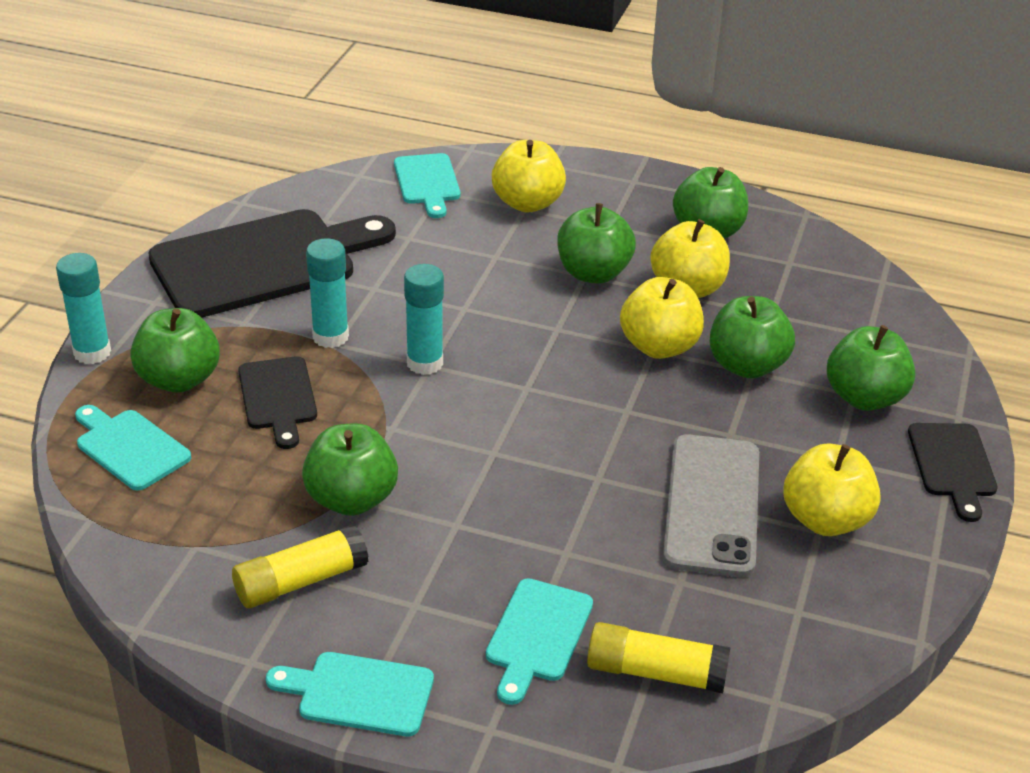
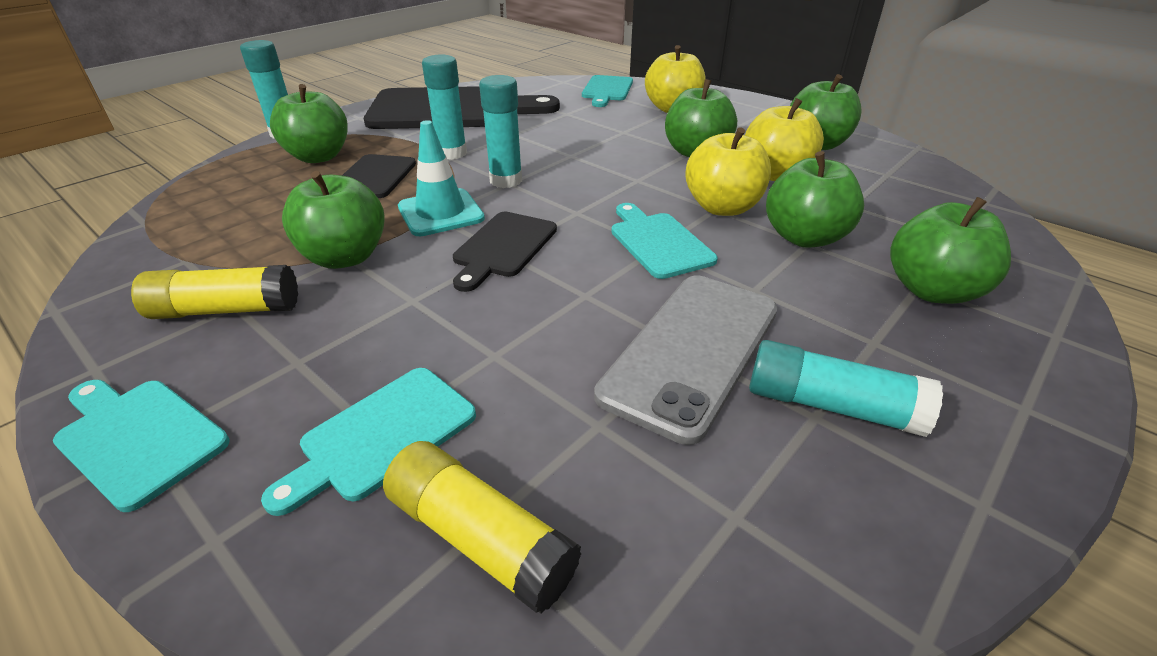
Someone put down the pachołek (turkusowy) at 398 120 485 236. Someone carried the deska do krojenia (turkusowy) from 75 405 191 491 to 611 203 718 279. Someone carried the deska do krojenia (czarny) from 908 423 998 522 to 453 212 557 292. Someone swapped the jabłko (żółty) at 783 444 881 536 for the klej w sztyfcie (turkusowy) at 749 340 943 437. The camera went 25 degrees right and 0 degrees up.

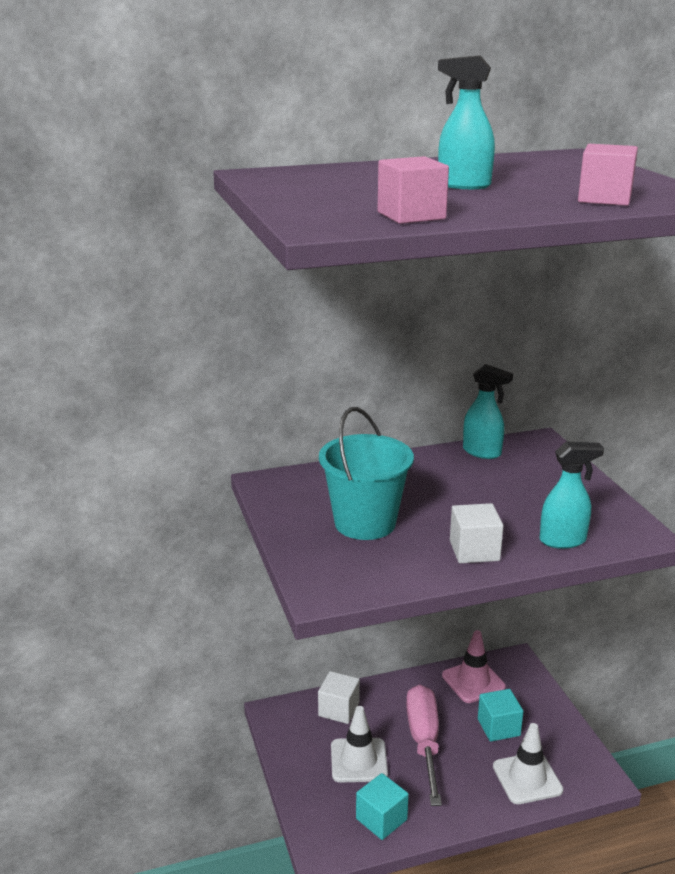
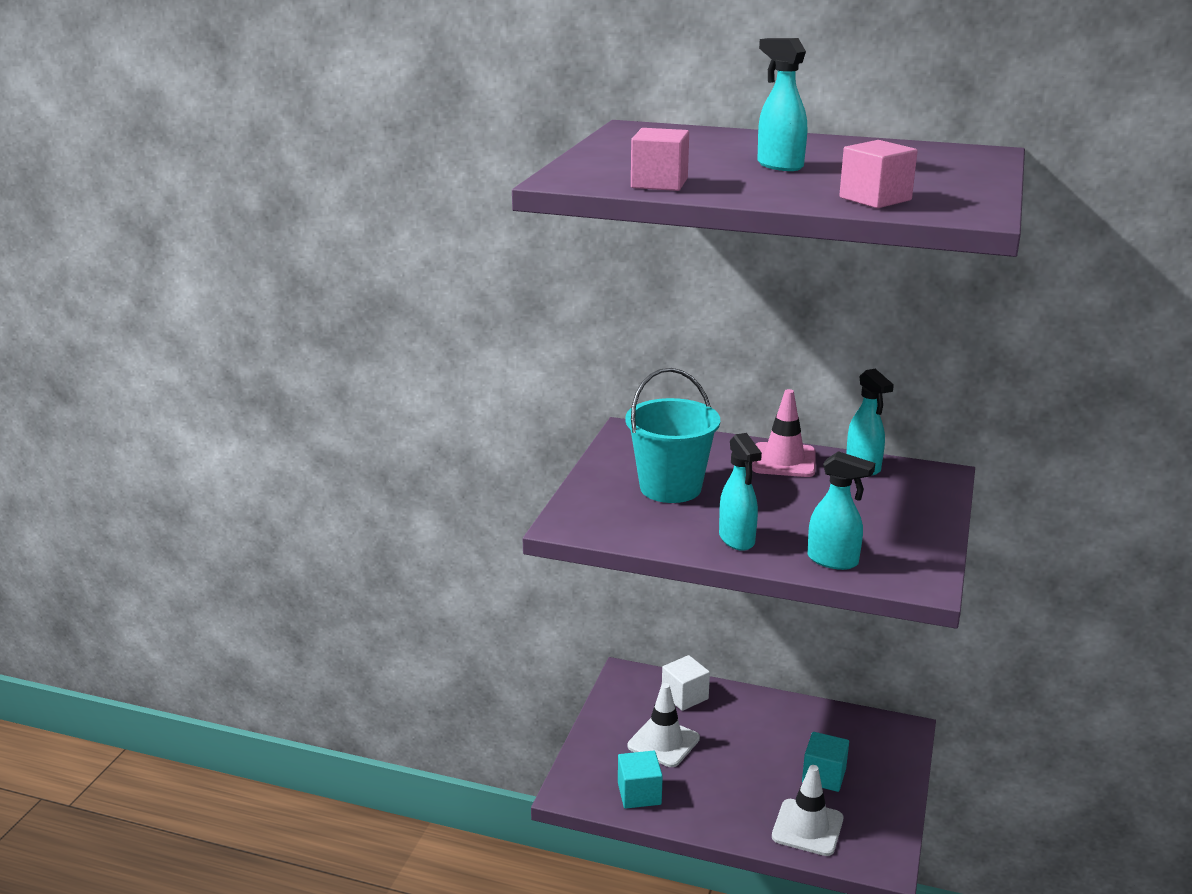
Someone took away the śrubokręt (różowy) at 406 684 442 806. Someone carried the pachołek (różowy) from 442 630 506 703 to 752 389 816 477. Someone swapped the sześcian (biały) at 450 503 504 563 for the spryskiwacz (turkusowy) at 719 433 762 551. The camera went 35 degrees right and 0 degrees up.

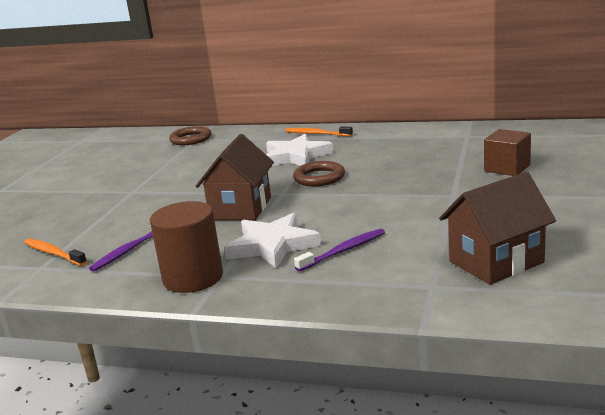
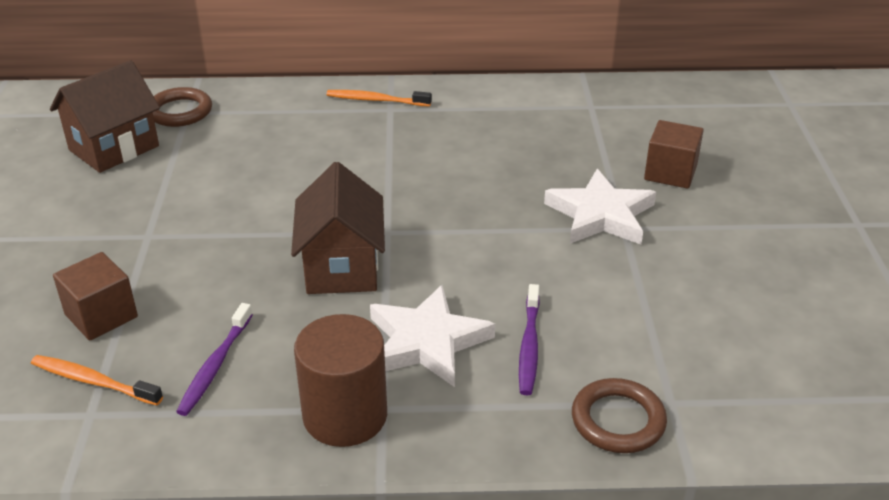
Someone put down the sześcian (brązowy) at 53 252 138 341. Someone carried the gwiazda (biały) from 266 134 333 166 to 544 169 656 245. Someone carried the pierścień (brązowy) from 293 161 345 186 to 572 378 667 453. Someone carried the domek (brązowy) from 439 172 556 285 to 50 60 160 173. Someone rotated the szczoteczka do zębów (fioletowy) at 294 229 385 271 by 150 degrees clockwise. The camera went 20 degrees left and 15 degrees up.

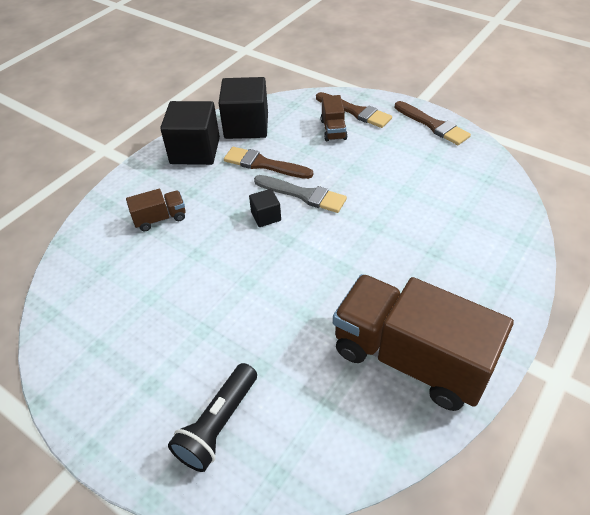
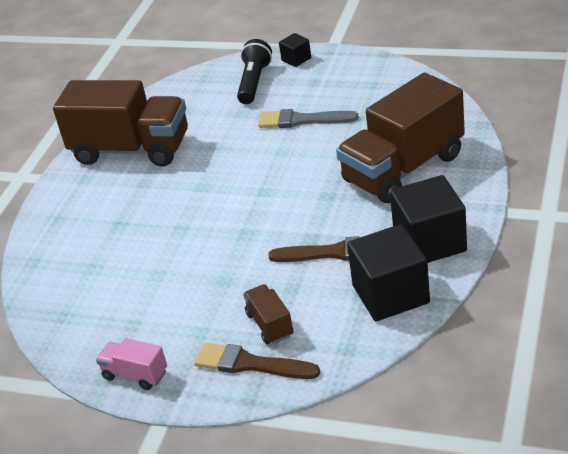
Someone carried the sześcian (czarny) from 249 189 281 227 to 279 33 311 67. Someone carried the pędzel (szary) from 254 175 347 213 to 258 109 358 128. Someone swapped the pędzel (brązowy) at 395 101 471 145 for the ciężarówka (różowy) at 96 338 167 390. Someone scaled the ciężarówka (brązowy) at 126 189 186 231 by 2.30. The camera went 165 degrees right and 10 degrees down.

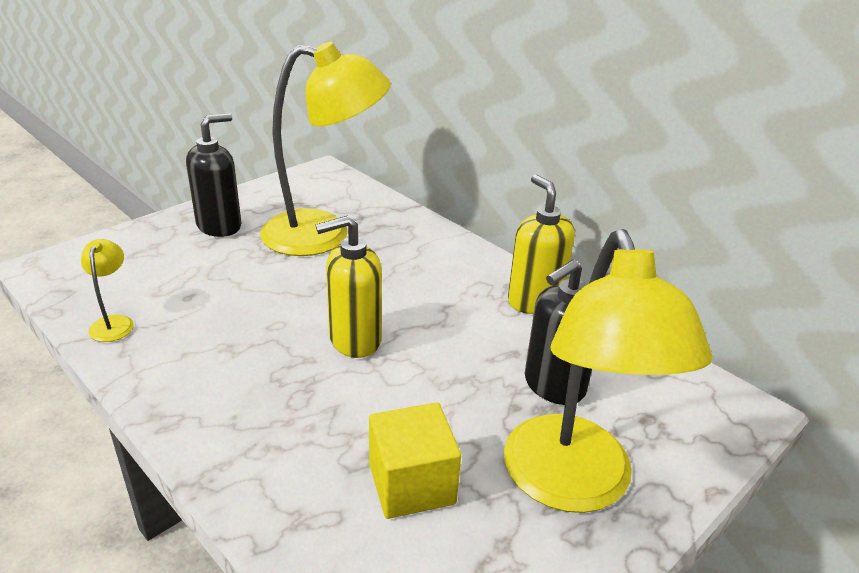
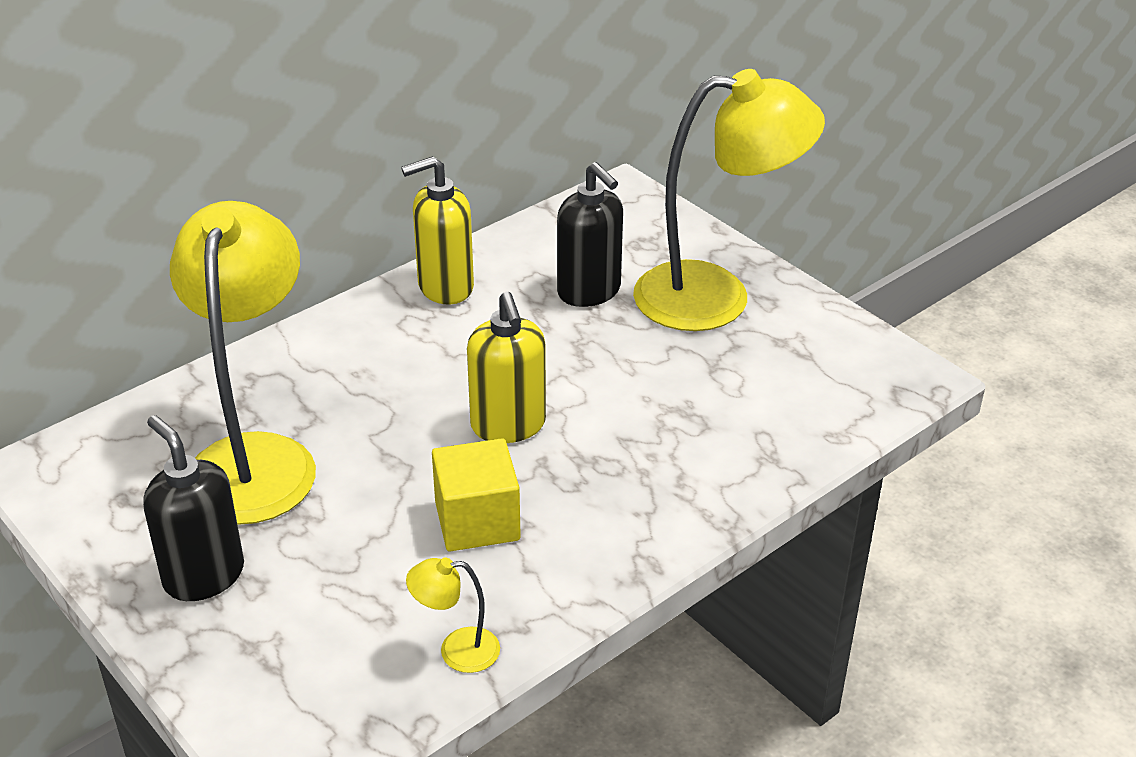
Someone carried the sześcian (żółty) from 369 403 461 519 to 432 438 521 551. The camera went 85 degrees left and 5 degrees up.

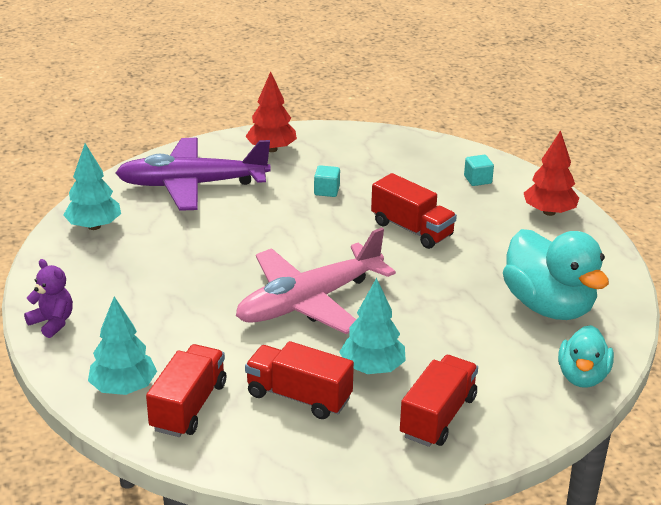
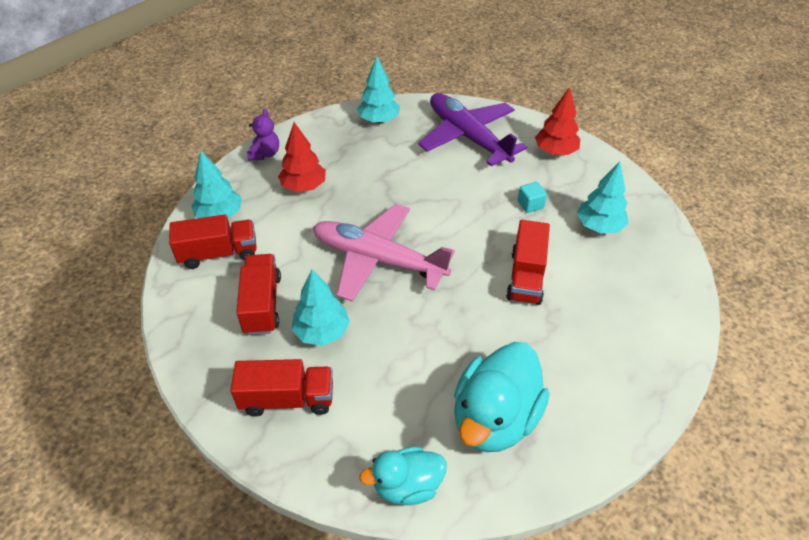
Someone took away the sześcian (turkusowy) at 464 155 494 186. Someone put down the drzewko (turkusowy) at 577 162 628 234. Someone carried the drzewko (czerwony) from 524 130 579 216 to 278 122 326 192. The camera went 60 degrees right and 15 degrees up.

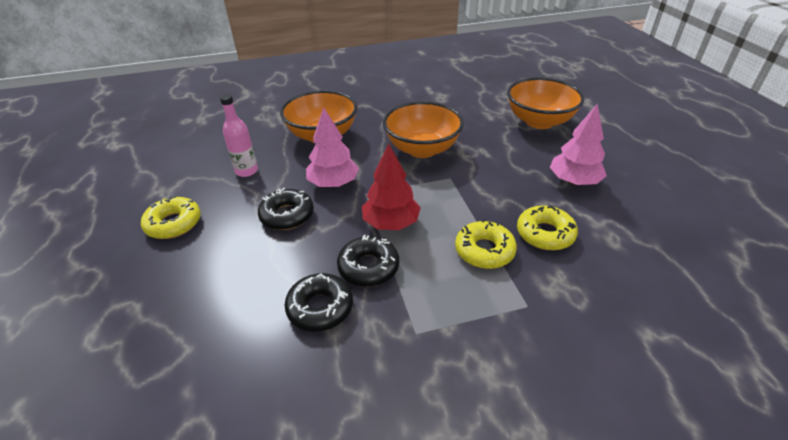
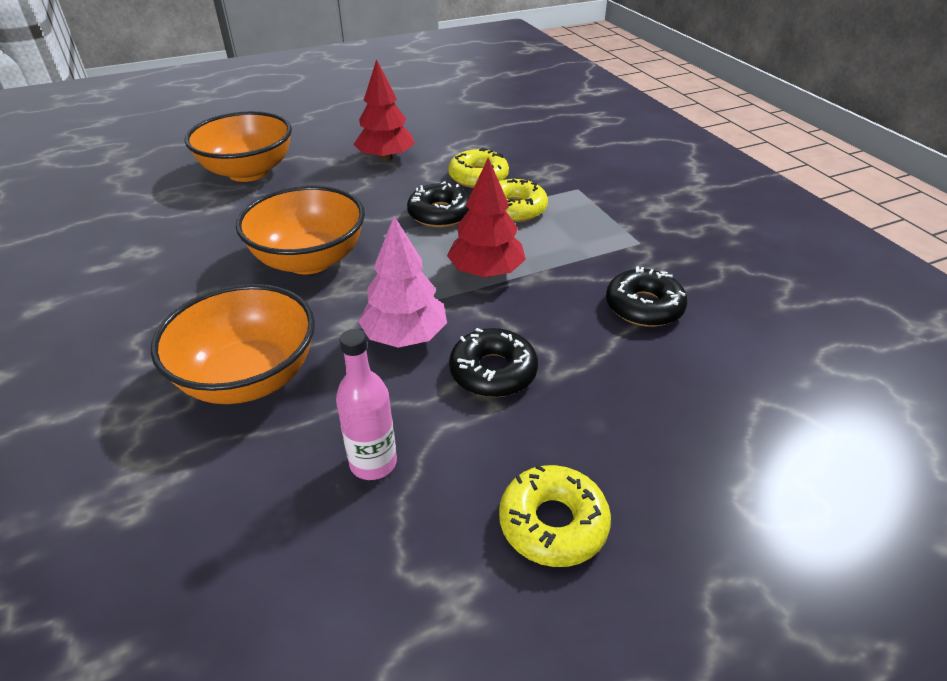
Someone carried the donut (czarny) from 337 235 399 287 to 407 181 470 228. Someone repainted the drzewko (różowy) at 550 104 607 185, which became the drzewko (czerwony) at 353 59 415 162. The camera went 100 degrees left and 0 degrees up.

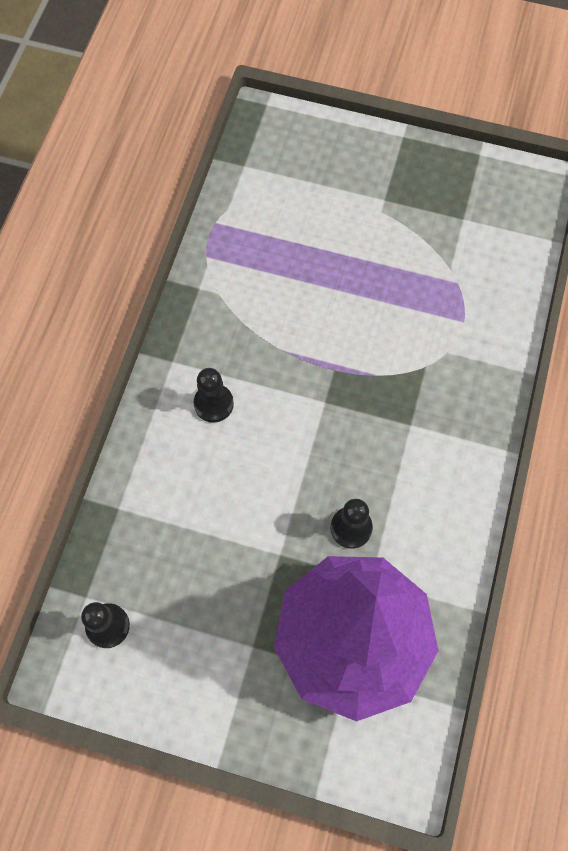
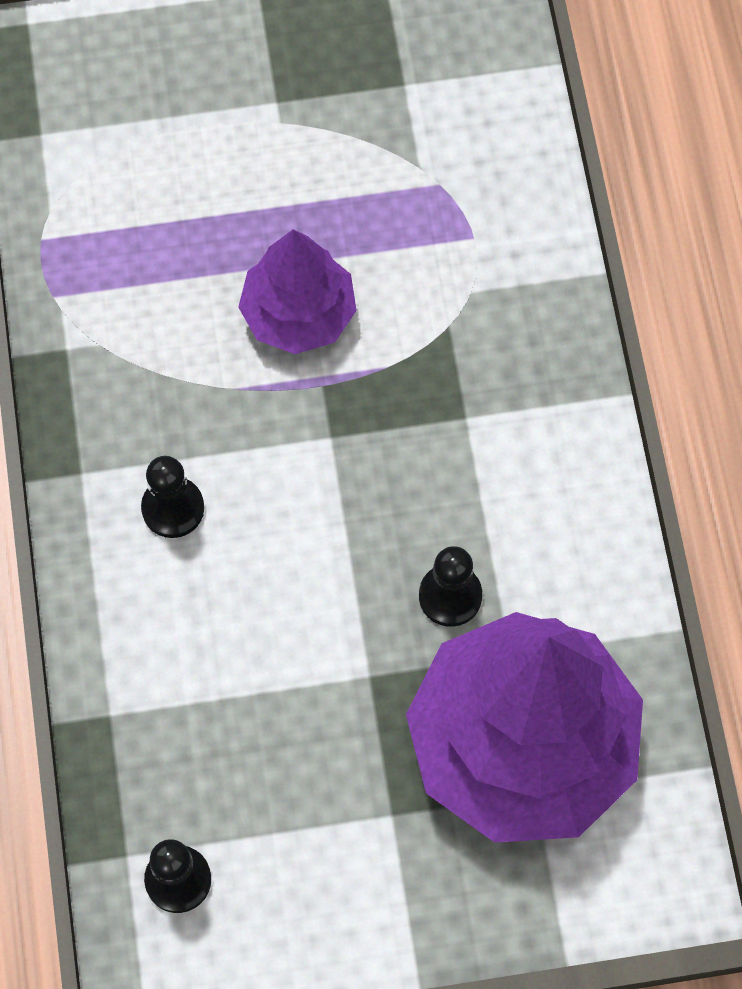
Someone put down the drzewko (fioletowy) at 238 229 357 354. The camera went 25 degrees left and 0 degrees up.

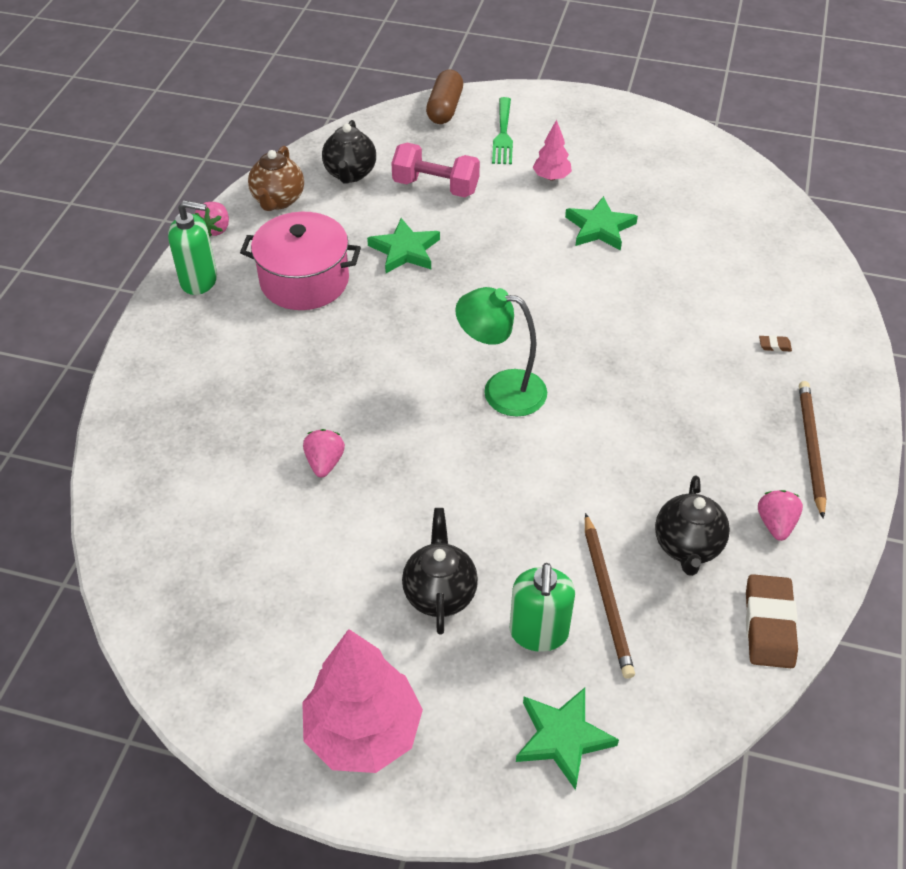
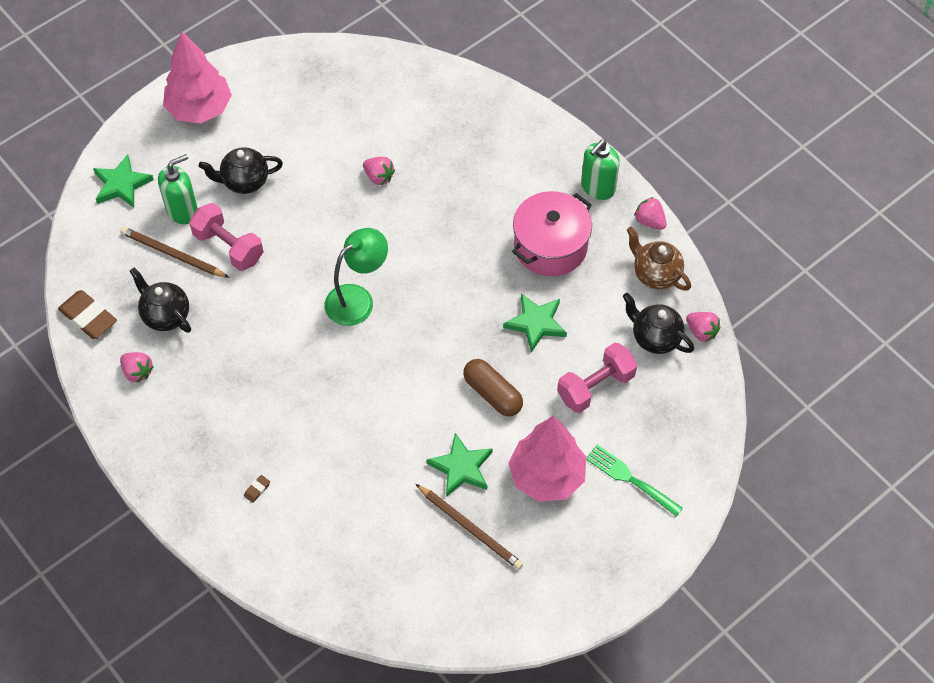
Someone put down the hantel (różowy) at 189 203 263 271. Someone put down the truskawka (różowy) at 686 312 720 342. Someone carried the kapsułka (brązowy) from 426 70 463 124 to 463 359 523 416. Someone carried the ołówek (brązowy) from 799 381 827 519 to 416 484 523 570. Someone rotated the imbryk (czarny) at 402 508 478 635 by 135 degrees clockwise. Someone rotated the dozownik mydła (zielony) at 510 563 575 652 by 105 degrees clockwise. Someone scaled the drzewko (różowy) at 533 120 572 180 by 2.02. The camera went 125 degrees right and 10 degrees up.

